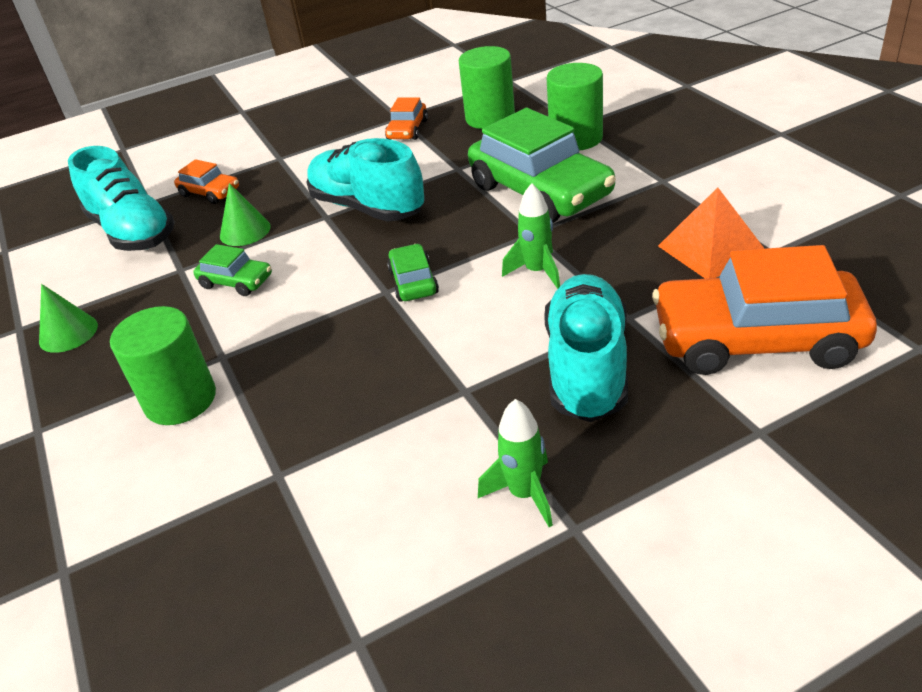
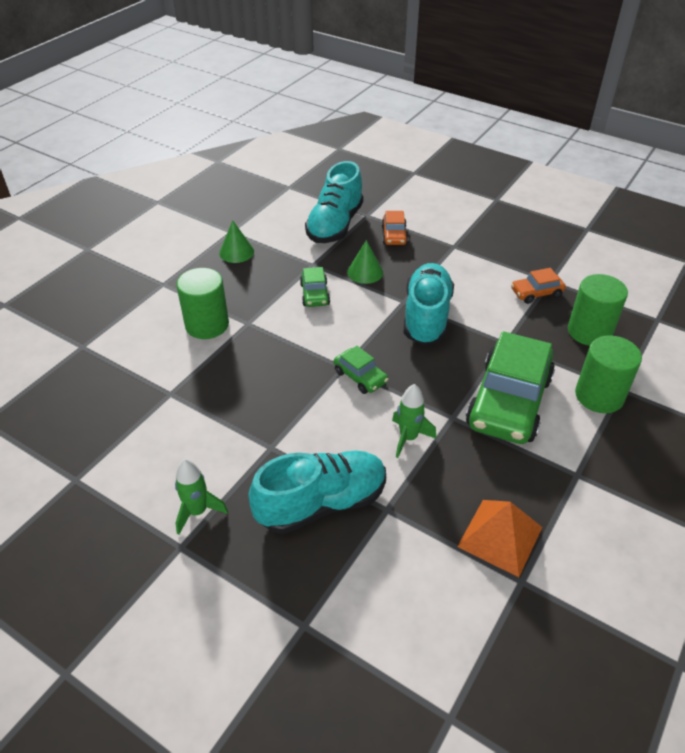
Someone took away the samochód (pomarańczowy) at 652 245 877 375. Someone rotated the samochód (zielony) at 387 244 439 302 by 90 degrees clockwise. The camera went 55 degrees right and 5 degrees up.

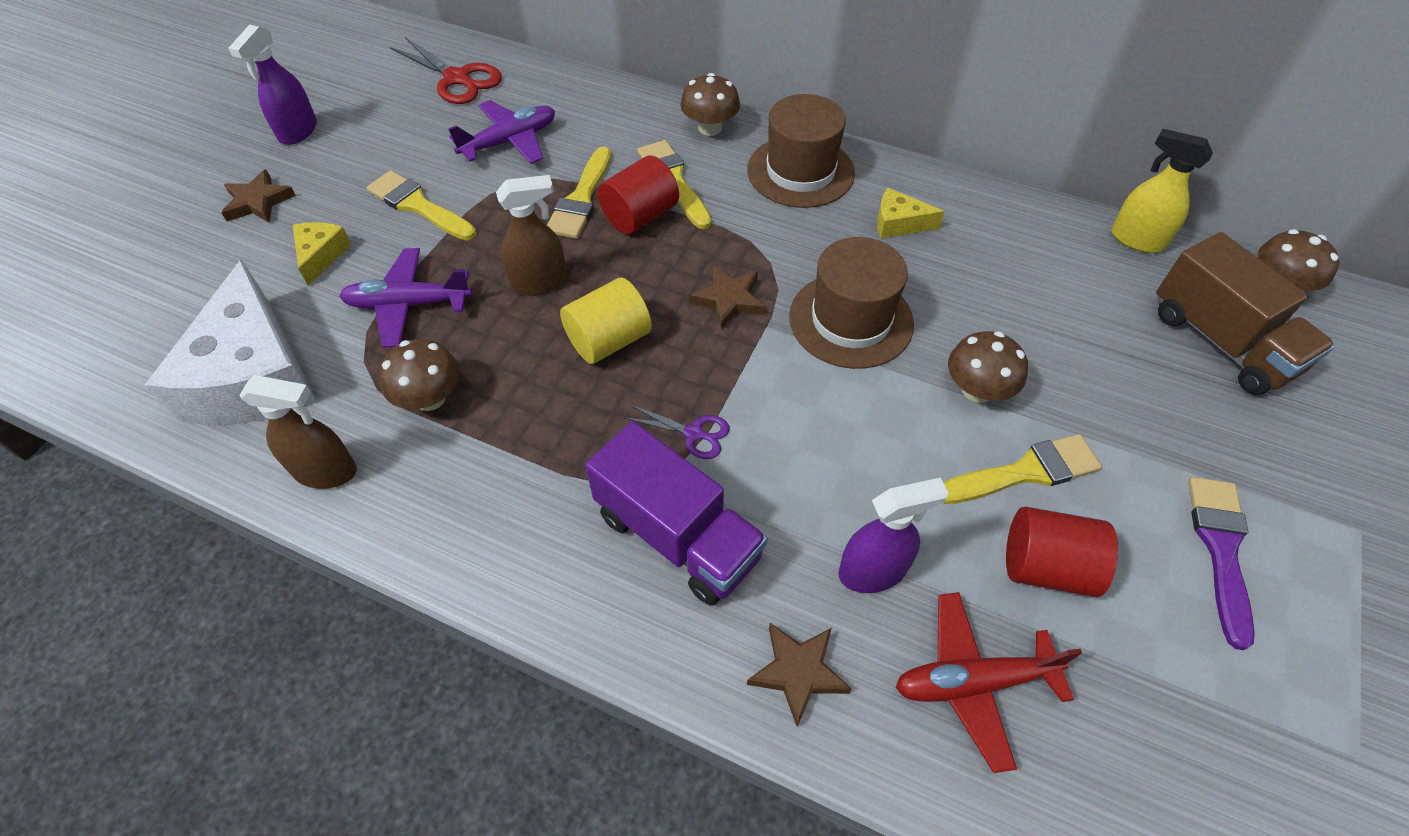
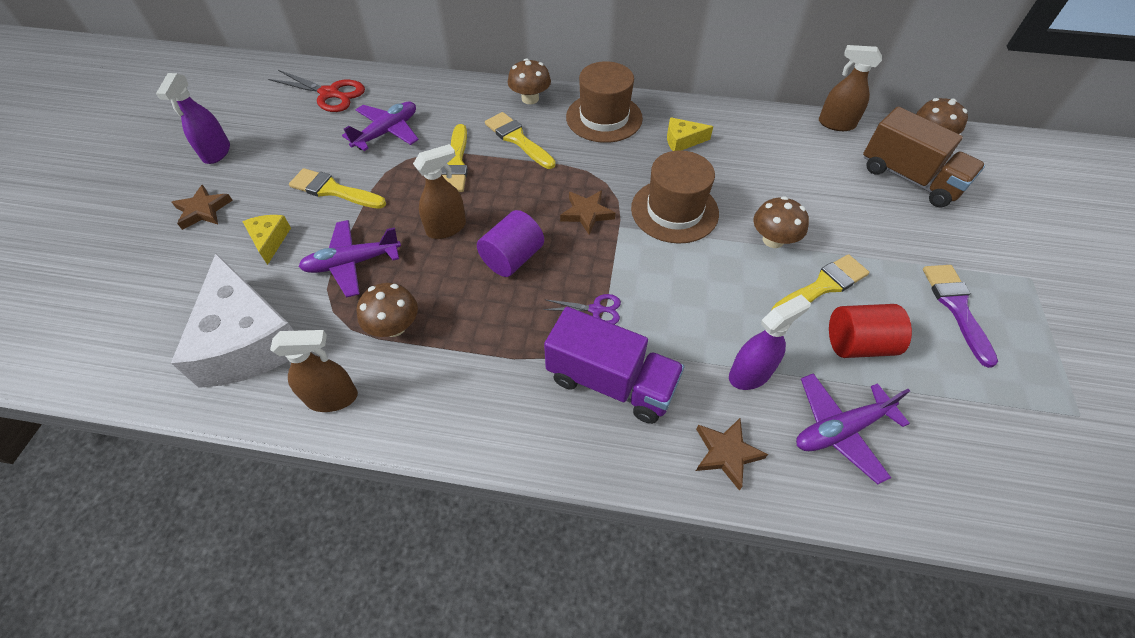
Someone took away the walec (czerwony) at 597 155 679 234. Someone repainted the walec (żółty) at 560 278 652 364, which became the walec (fioletowy) at 477 210 544 277. Someone repainted the samolot (czerwony) at 895 592 1082 773, which became the samolot (fioletowy) at 796 373 910 484. Someone repainted the spryskiwacz (żółty) at 1111 129 1213 253, which became the spryskiwacz (brązowy) at 819 45 882 131. The camera went 15 degrees left and 0 degrees up.

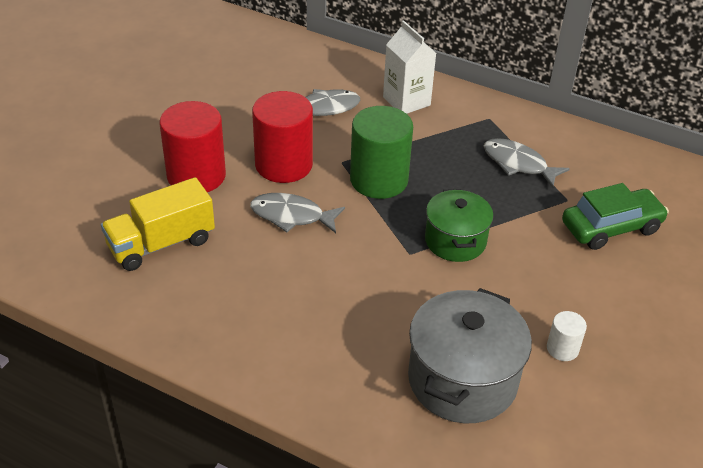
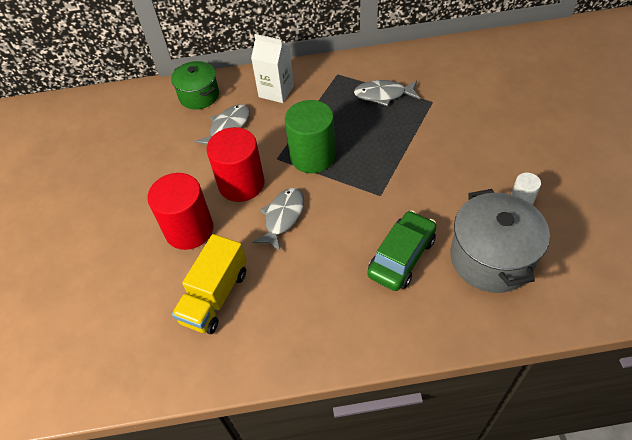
Someone carried the garnek (zielony) from 425 189 494 262 to 171 61 219 109. Someone carried the samochód (zielony) from 562 183 669 250 to 367 210 437 291. Someone rotated the ryba (szary) at 250 193 345 233 by 135 degrees clockwise. The camera went 30 degrees left and 10 degrees up.

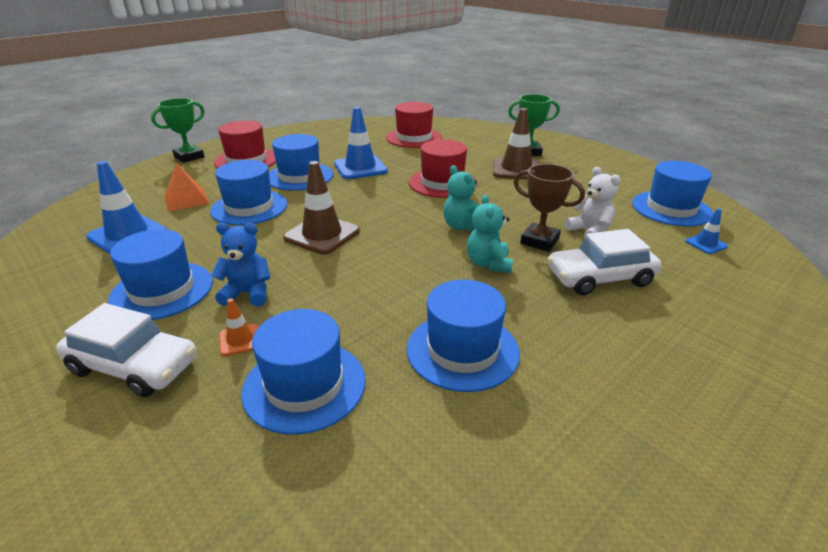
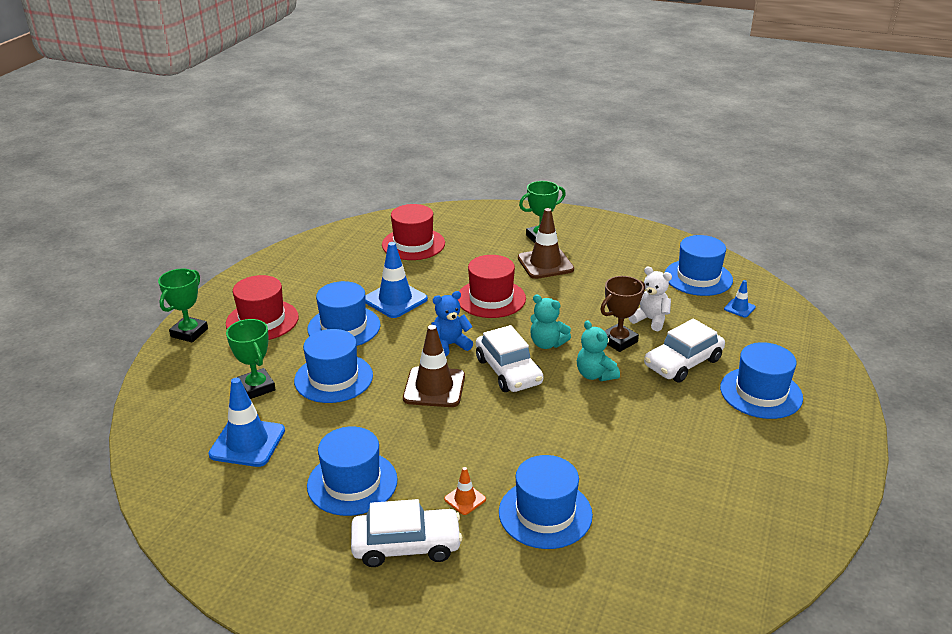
Someone put down the samochód (biały) at 476 325 543 392. Someone carried the miś (niebieski) from 211 223 271 307 to 431 291 473 356. Someone carried the kapelusz (niebieski) from 407 280 520 392 to 720 342 803 419. Someone swapped the piramida (pomarańczowy) at 164 163 210 212 for the puchar (zielony) at 226 319 276 399. Someone rotated the puchar (brązowy) at 514 164 585 252 by 45 degrees counterclockwise. The camera went 25 degrees left and 0 degrees up.

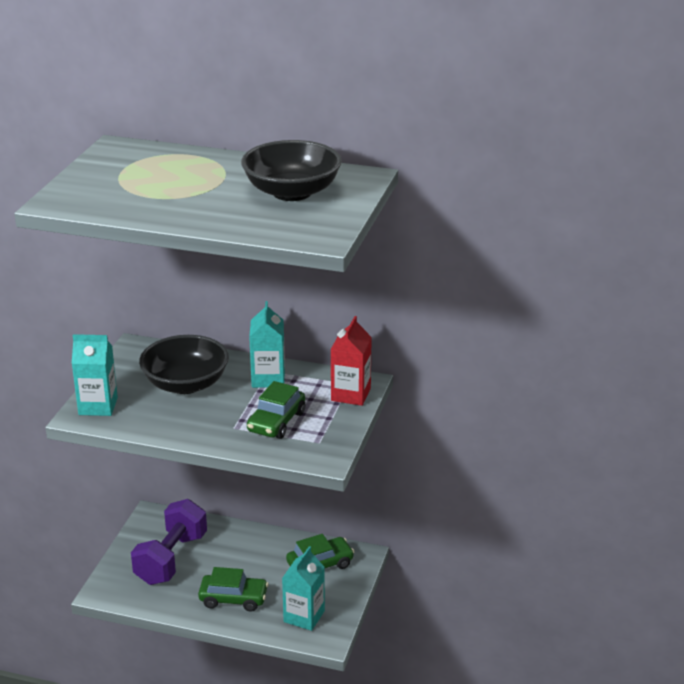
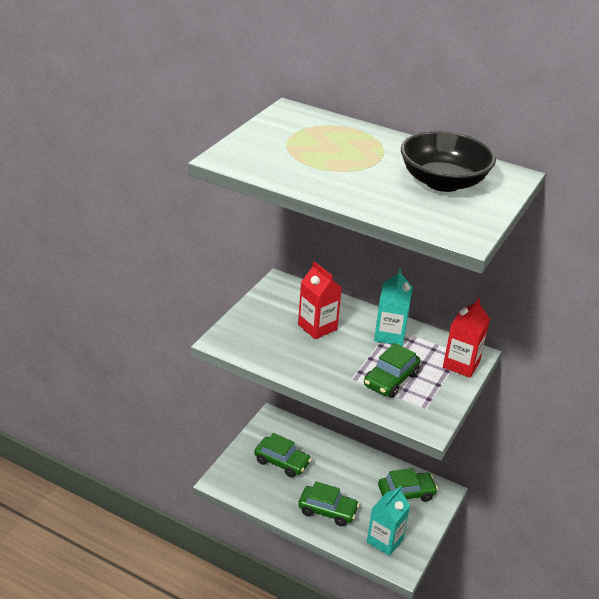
Someone took away the karton mleka (turkusowy) at 72 334 118 416. Someone swapped the hantel (fioletowy) at 131 499 207 585 for the samochód (zielony) at 254 433 312 478. Someone swapped the miska (czarny) at 139 335 229 394 for the karton mleka (czerwony) at 298 261 342 339. The camera went 10 degrees right and 5 degrees up.

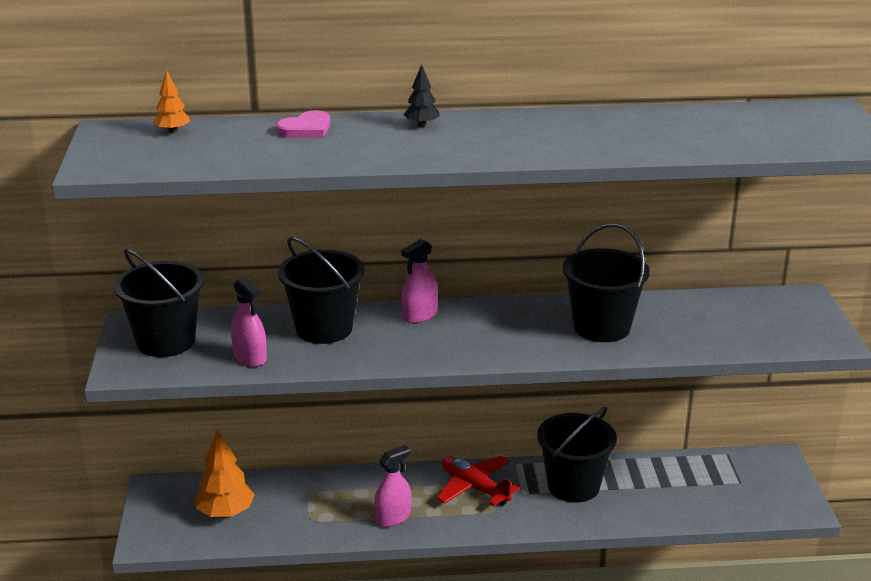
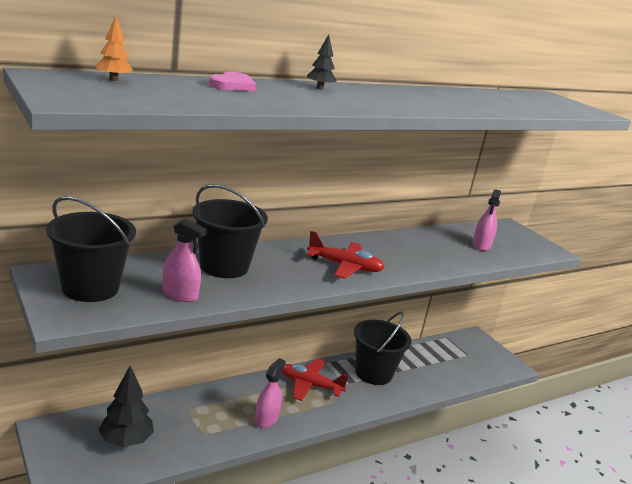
Someone took away the wiadro (czarny) at 563 223 650 342. Someone put down the samolot (czerwony) at 307 231 385 279. Someone carried the spryskiwacz (różowy) from 401 239 438 324 to 472 189 501 251. Someone repainted the drzewko (pomarańczowy) at 195 429 255 518, which became the drzewko (czarny) at 98 366 154 447. The camera went 30 degrees left and 5 degrees down.

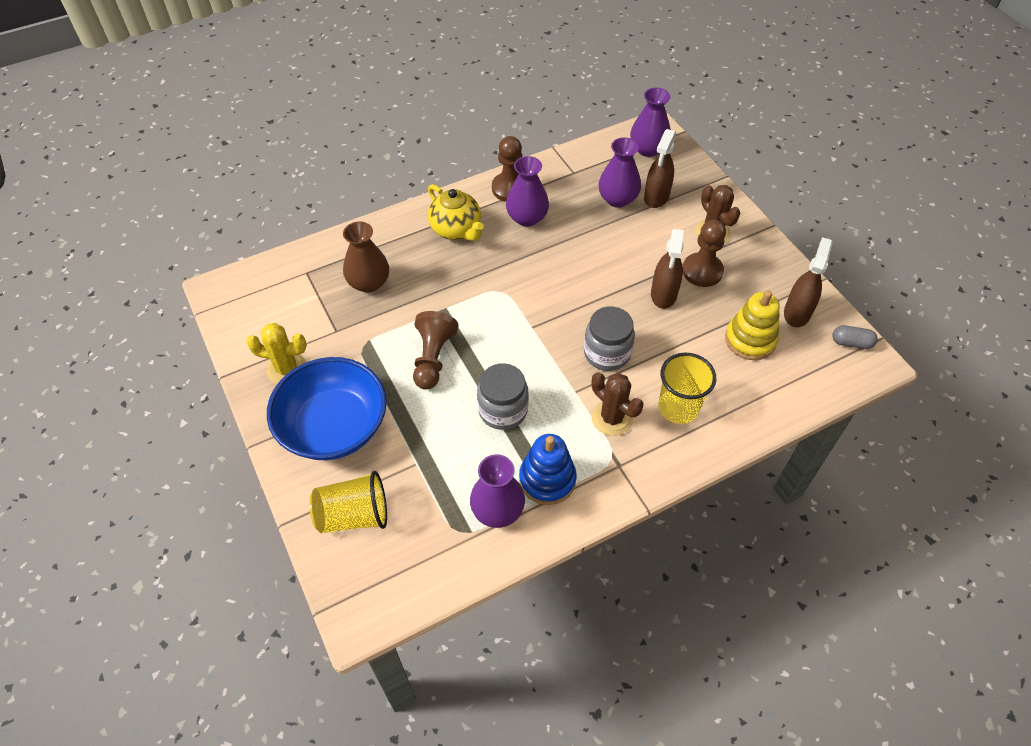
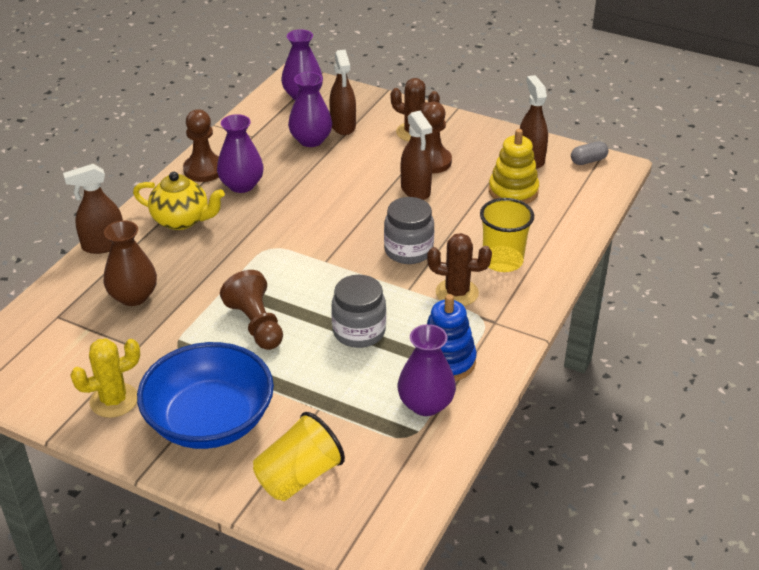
Someone put down the spryskiwacz (brązowy) at 63 164 123 254. The camera went 35 degrees left and 15 degrees down.

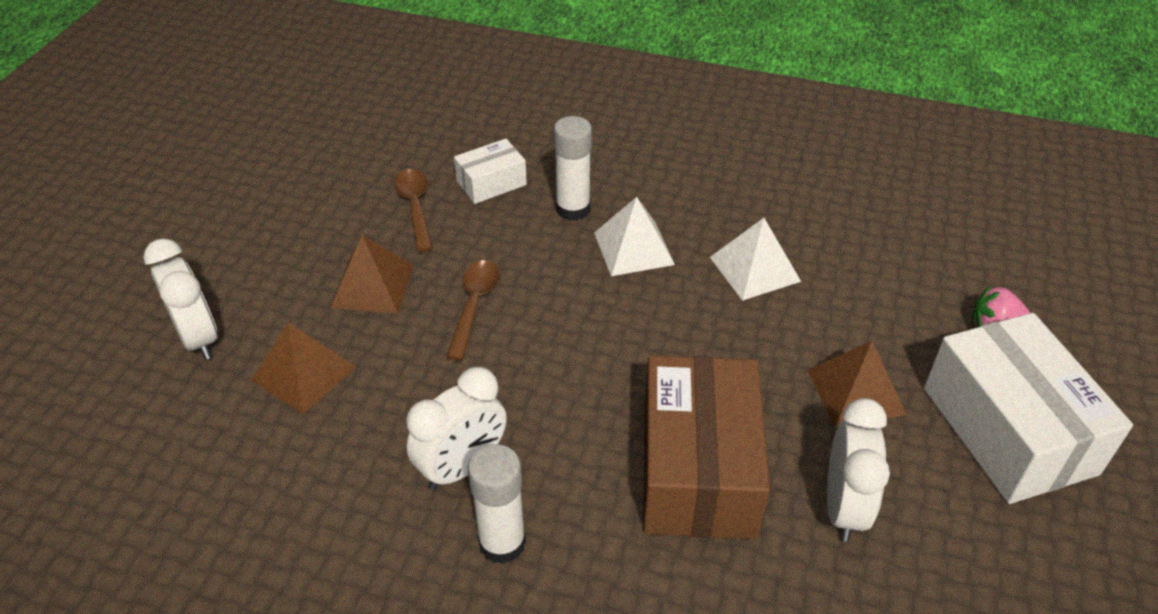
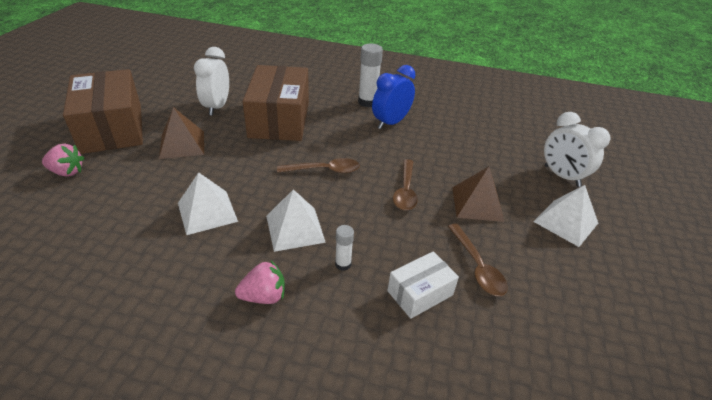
Someone took away the piramida (brązowy) at 251 322 356 414. Someone put down the truskawka (różowy) at 235 261 285 304. Someone put down the łyżka (brązowy) at 277 158 360 173. Someone put down the piramida (biały) at 533 185 598 247. Someone repainted the budzik (biały) at 406 367 507 490, which became the budzik (niebieski) at 372 65 415 129. Someone repainted the pudełko (biały) at 924 313 1133 504, which became the pudełko (brązowy) at 63 69 143 154. Someone scaled the klej w sztyfcie (biały) at 553 116 592 221 by 0.55. The camera went 175 degrees right and 5 degrees down.

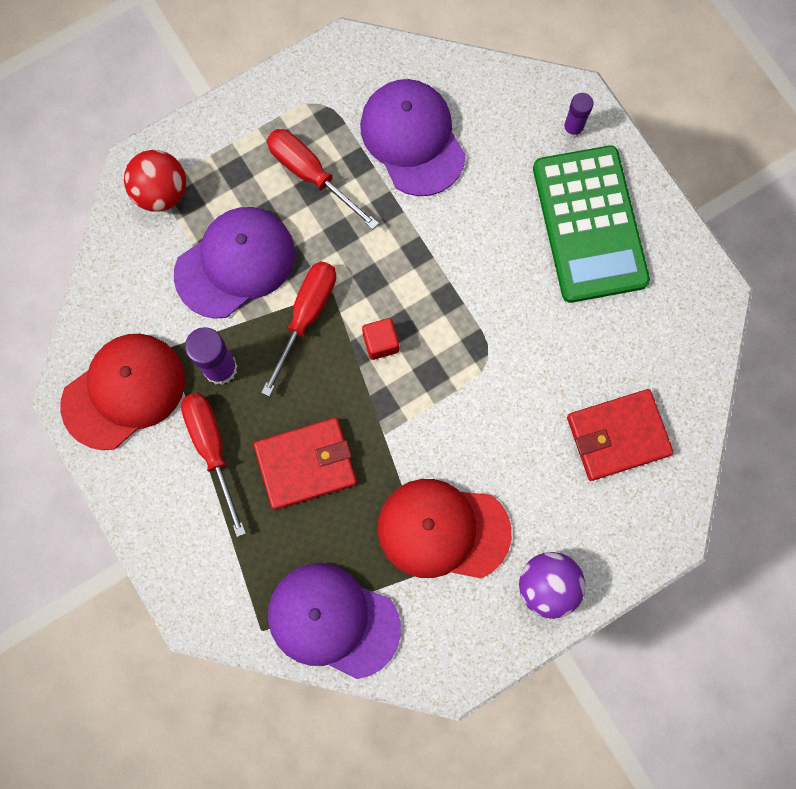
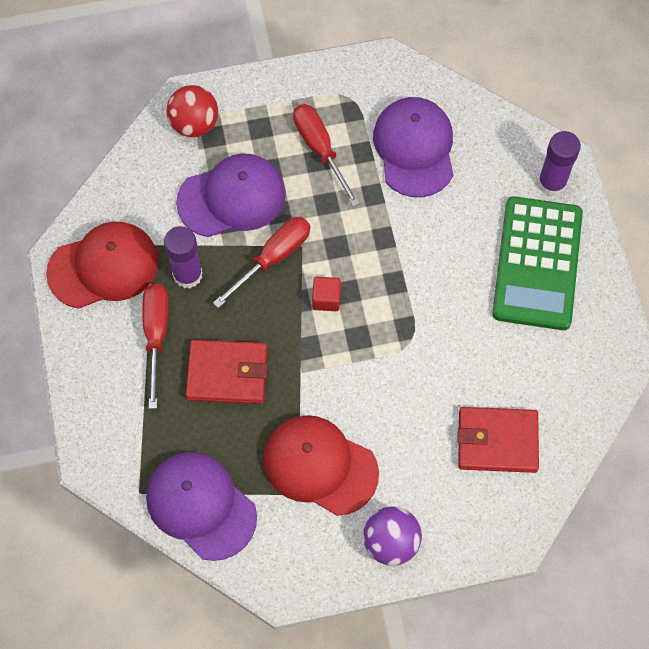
Someone scaled the klej w sztyfcie (fioletowy) at 563 93 593 138 by 1.59. The camera went 20 degrees right and 10 degrees down.

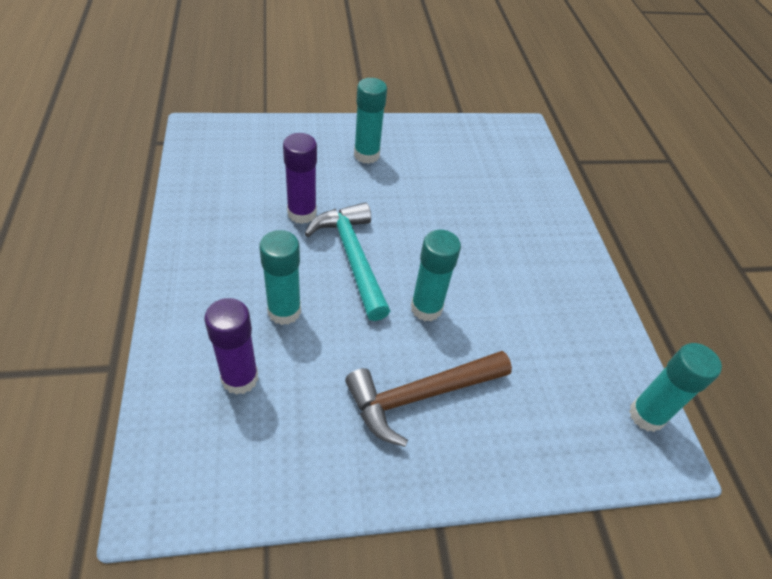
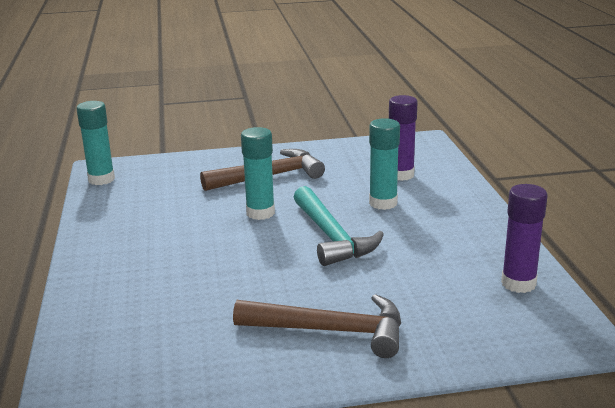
Someone carried the klej w sztyfcie (fioletowy) from 283 133 317 224 to 501 184 548 293. Someone swapped the klej w sztyfcie (turkusowy) at 354 78 387 164 for the młotek (brązowy) at 233 294 401 358. The camera went 175 degrees left and 25 degrees down.

